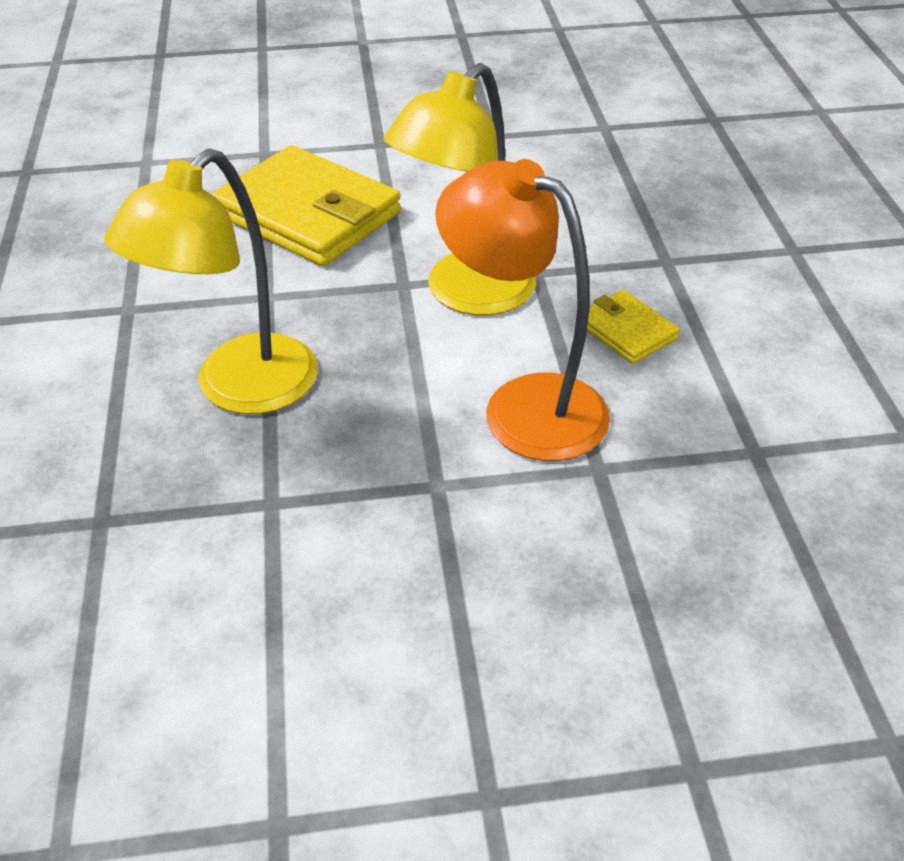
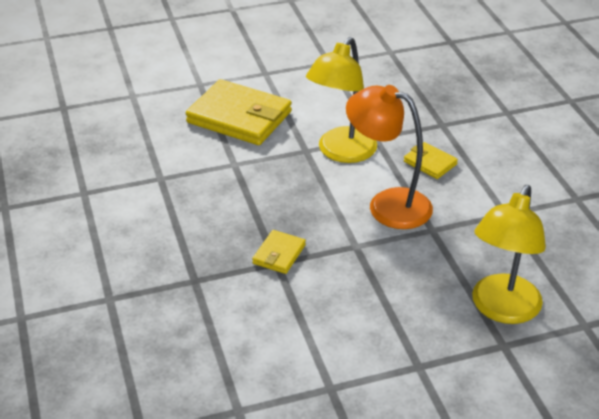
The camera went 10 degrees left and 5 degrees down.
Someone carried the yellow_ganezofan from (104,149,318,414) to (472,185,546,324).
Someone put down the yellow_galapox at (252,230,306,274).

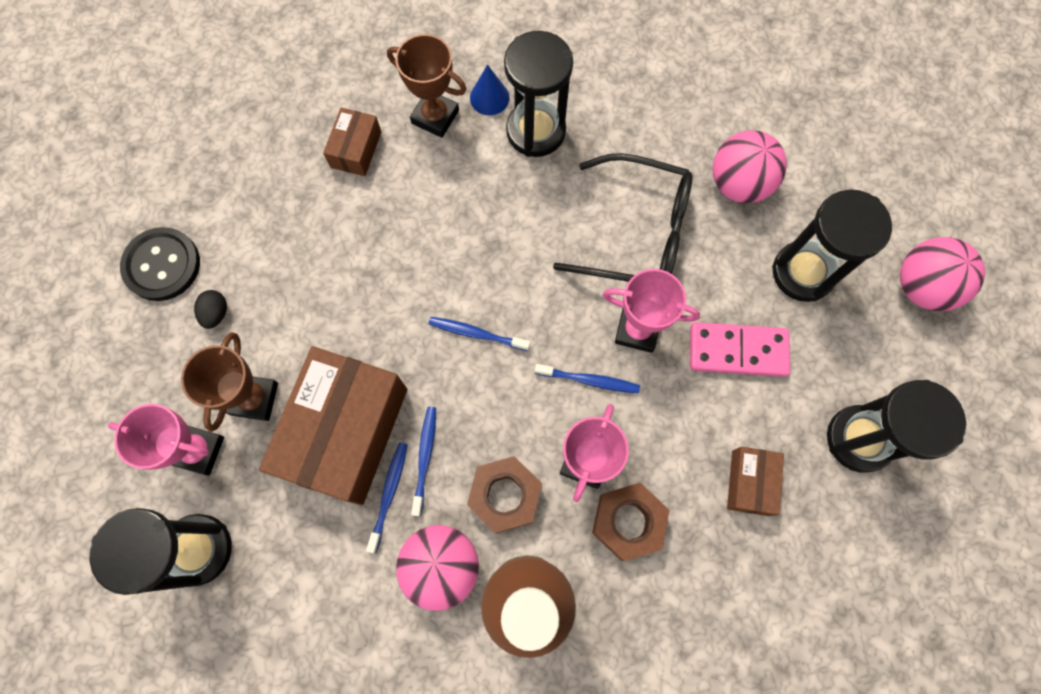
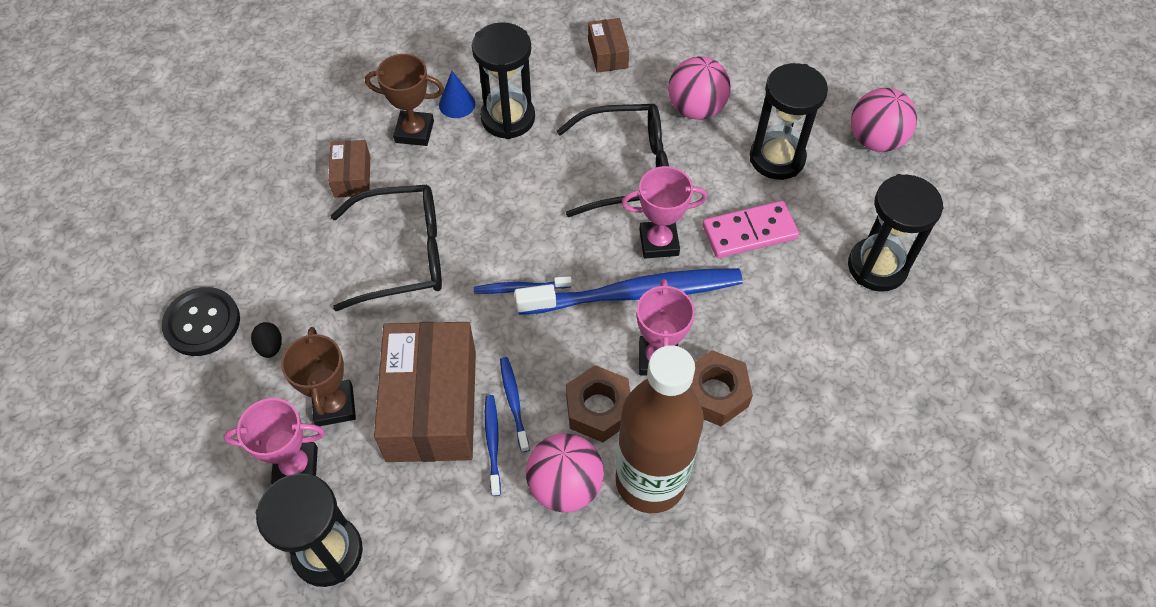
The camera went 20 degrees left and 15 degrees down.
Someone scaled the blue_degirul at (535,364,640,393) by 2.31.
Someone carried the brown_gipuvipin from (727,447,784,516) to (588,18,629,73).
Someone put down the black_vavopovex at (331,185,442,311).

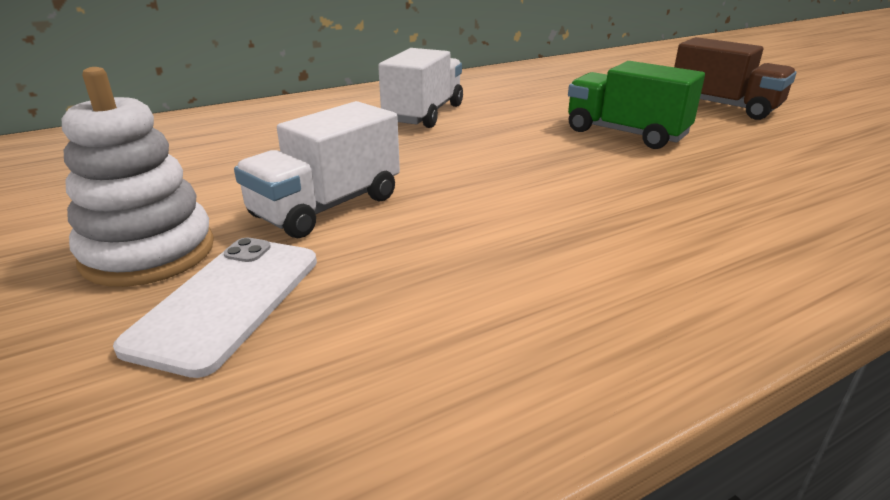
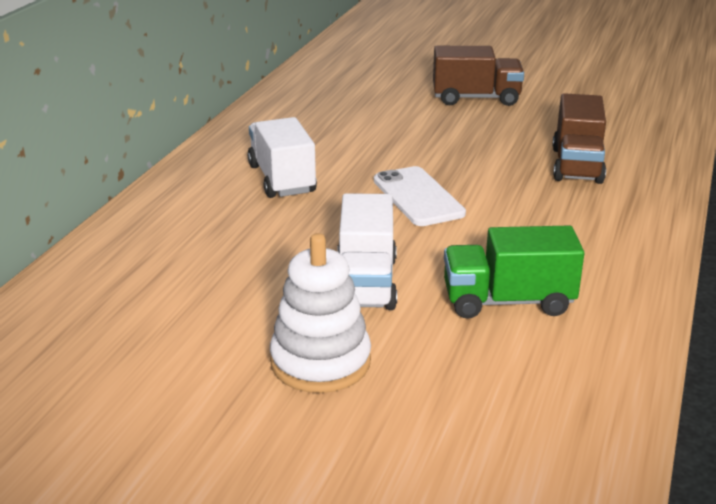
The camera went 40 degrees left and 0 degrees up.
Someone carried the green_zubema from (568,61,705,149) to (444,225,584,319).
Someone carried the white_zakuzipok from (113,238,317,378) to (374,166,466,226).
Someone put down the brown_zubema at (552,93,606,184).

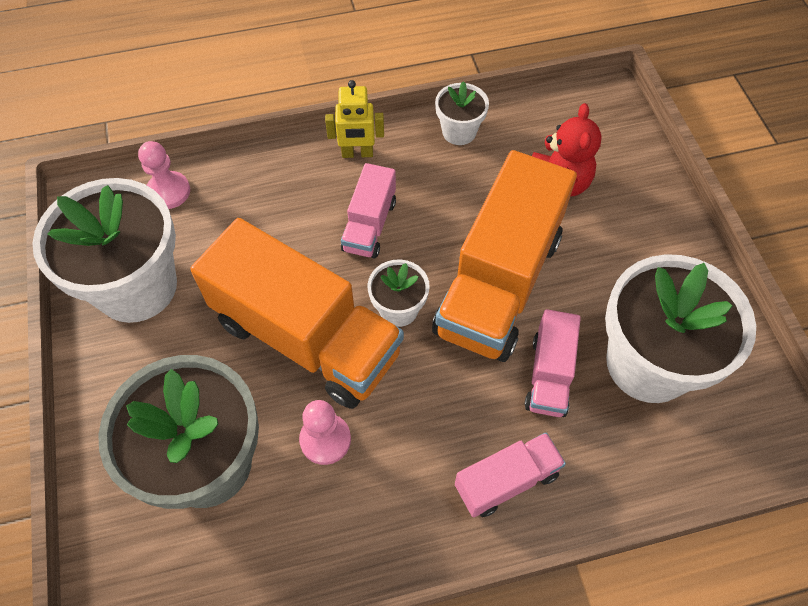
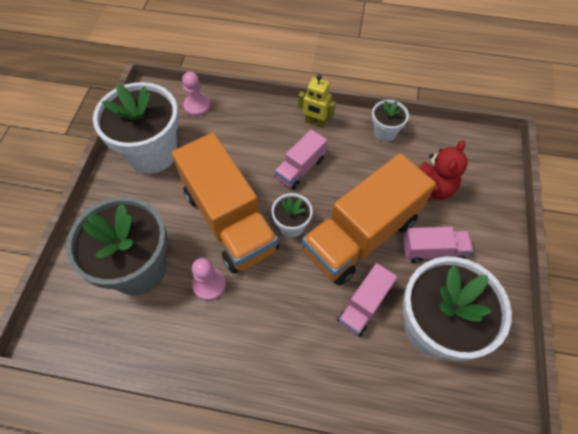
The camera went 25 degrees right and 0 degrees up.
Someone carried the pink_zubema from (455,433,566,518) to (403,227,473,263).

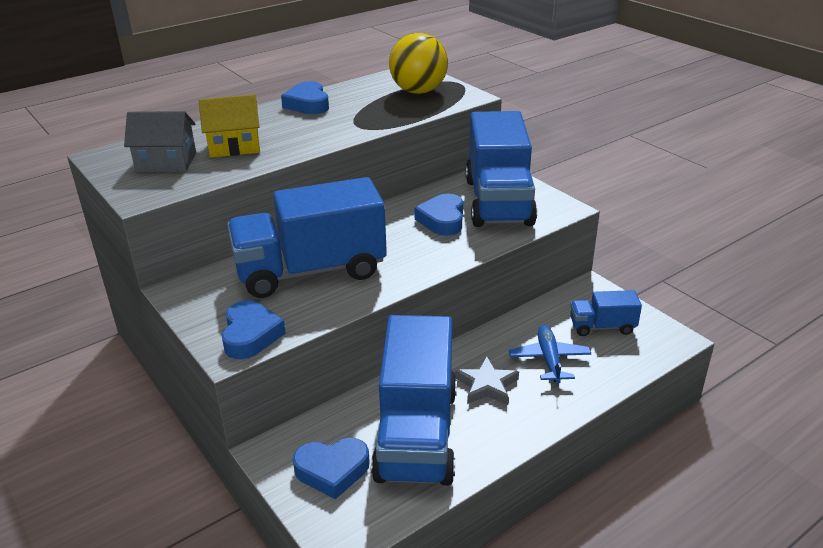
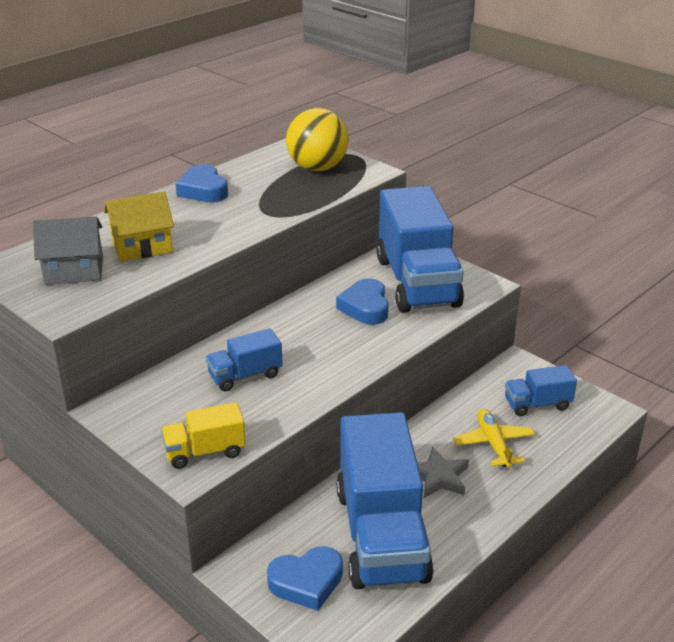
The camera went 10 degrees left and 0 degrees up.
Someone scaled the blue_zubema at (227,177,387,298) by 0.46.
Someone swapped the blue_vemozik at (222,300,286,359) for the yellow_zubema at (161,402,246,469).
Someone repainted the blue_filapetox at (509,325,591,383), which became the yellow_filapetox at (453,409,535,468).

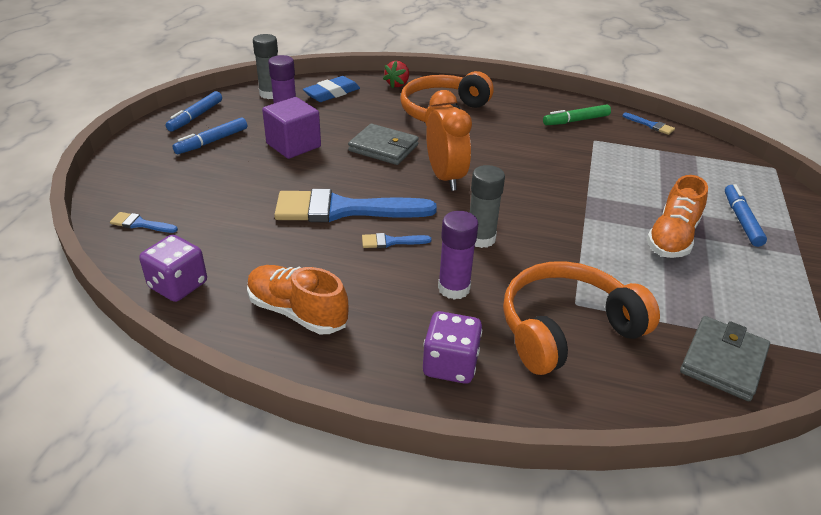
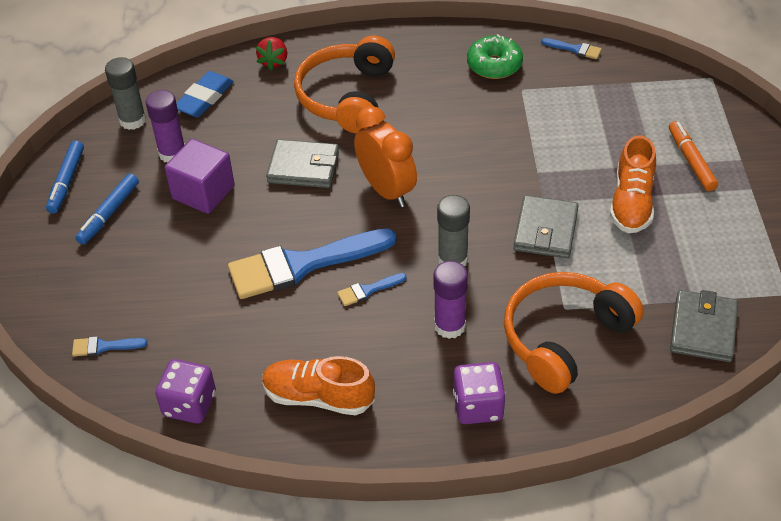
The camera went 15 degrees left and 10 degrees up.
Someone swapped the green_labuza at (543,105,611,125) for the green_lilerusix at (467,34,523,79).
Someone repainted the blue_labuza at (725,184,767,247), which became the orange_labuza at (669,121,718,191).
Someone put down the grey_galapox at (513,195,579,258).

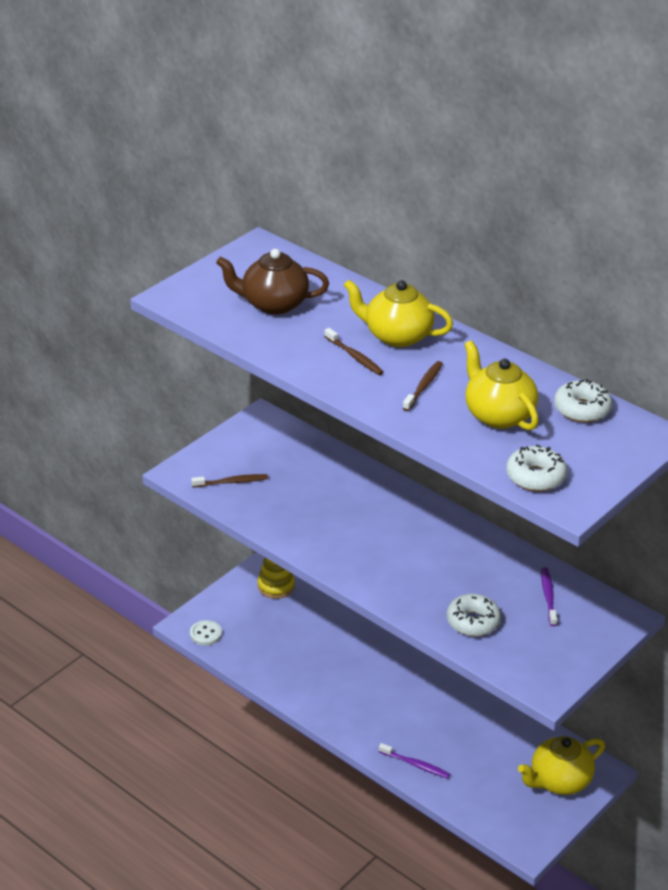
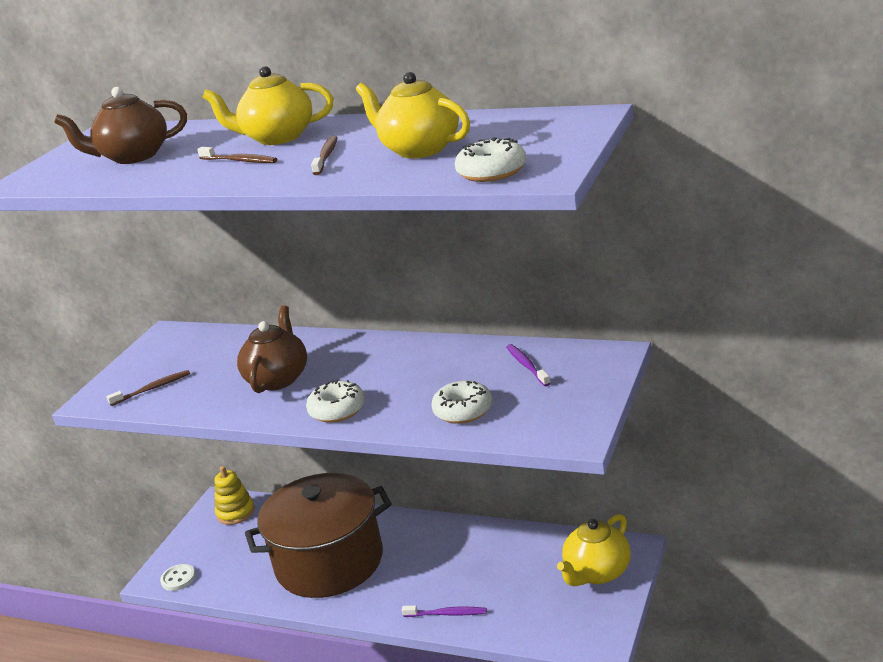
The camera went 15 degrees left and 10 degrees down.
Someone carried the white_lilerusix from (554,379,612,422) to (306,380,365,423).
Someone put down the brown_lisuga at (237,305,307,393).
Someone put down the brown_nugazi at (245,473,392,598).

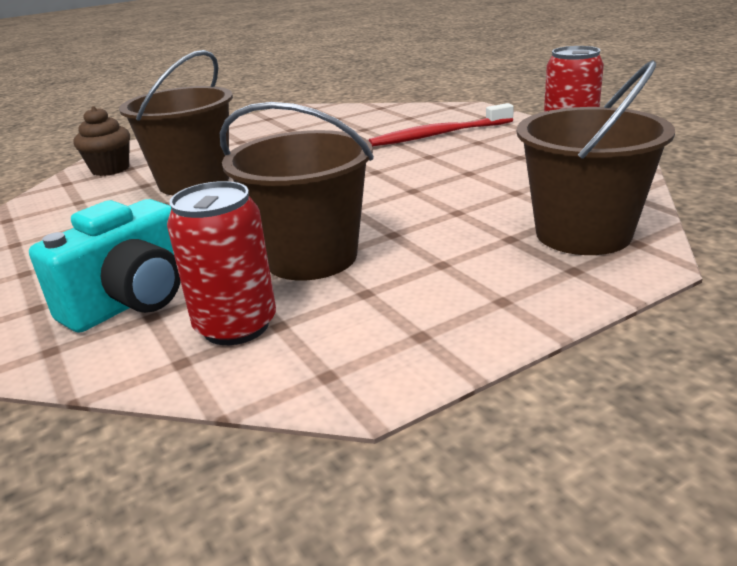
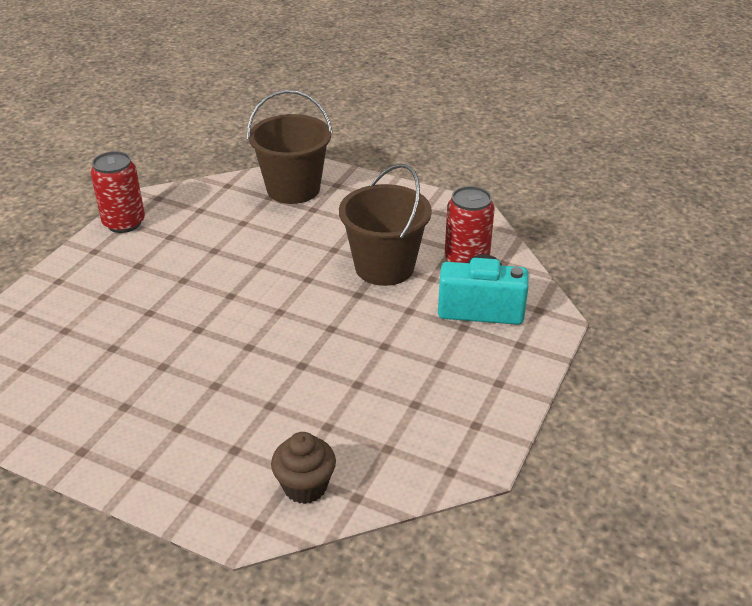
The camera went 125 degrees left and 10 degrees up.
Someone took away the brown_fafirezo at (119,50,233,195).
Someone took away the red_degirul at (369,103,514,147).

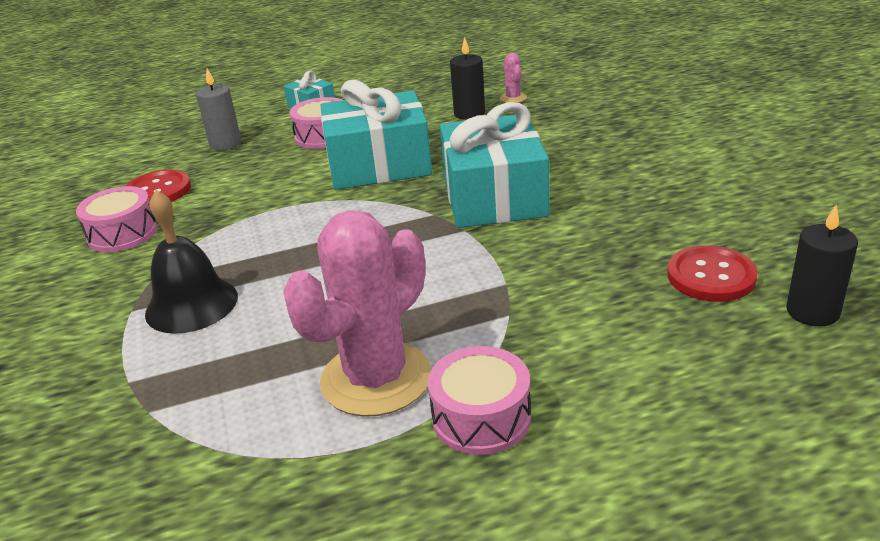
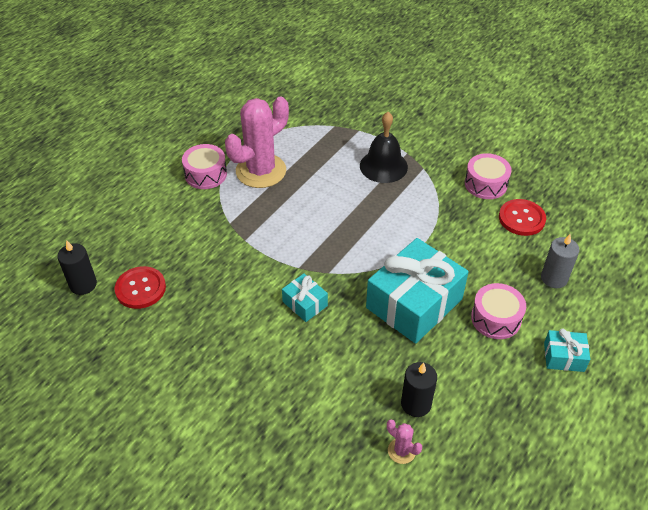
The camera went 140 degrees right and 15 degrees up.
Someone scaled the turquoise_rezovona at (440,102,550,228) by 0.47.
Someone rotated the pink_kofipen at (283,210,431,417) by 45 degrees clockwise.

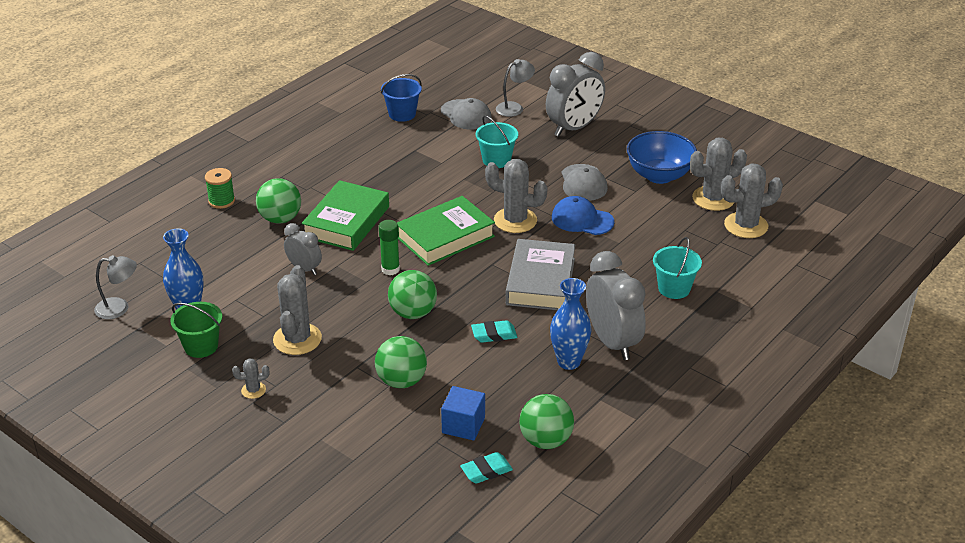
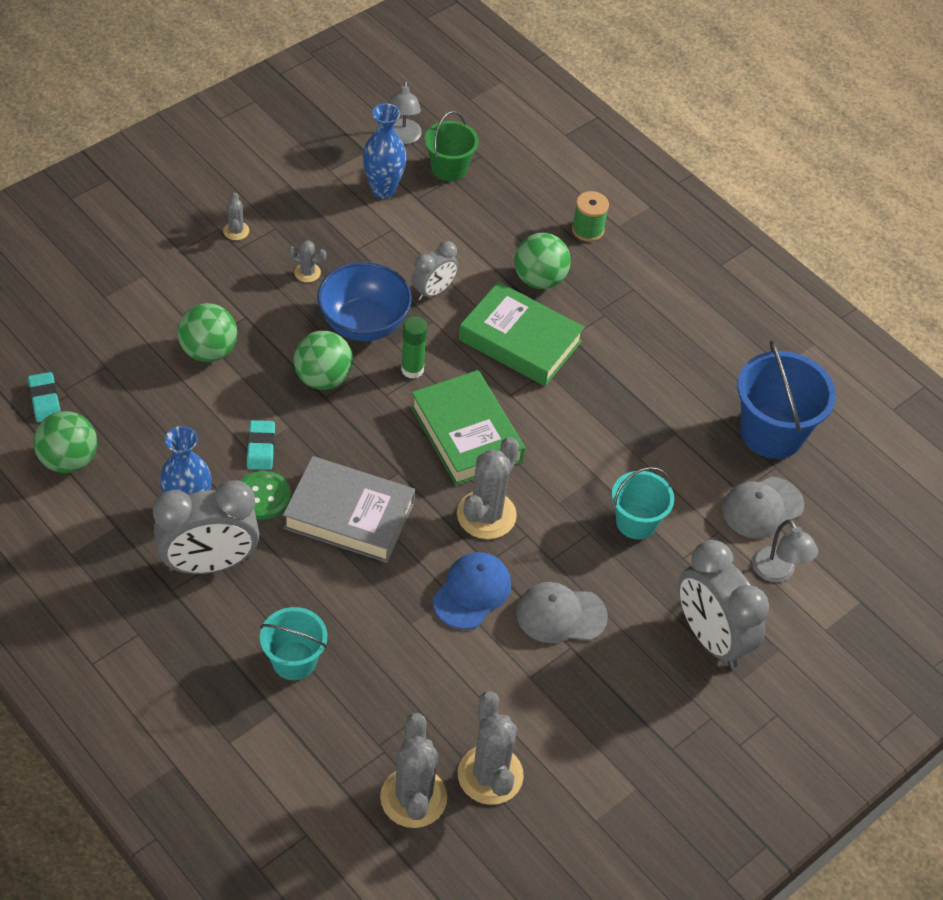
The camera went 95 degrees right and 15 degrees up.
Someone scaled the blue_fafirezo at (381,74,422,122) by 1.62.
Someone carried the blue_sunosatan from (627,131,697,184) to (317,262,412,341).
Someone scaled the grey_kofipen at (273,265,322,355) by 0.49.
Someone carried the green_fafirezo from (170,302,222,358) to (424,111,479,181).
Someone took away the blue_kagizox at (441,386,485,441).
Someone put down the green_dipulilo at (241,471,291,519).

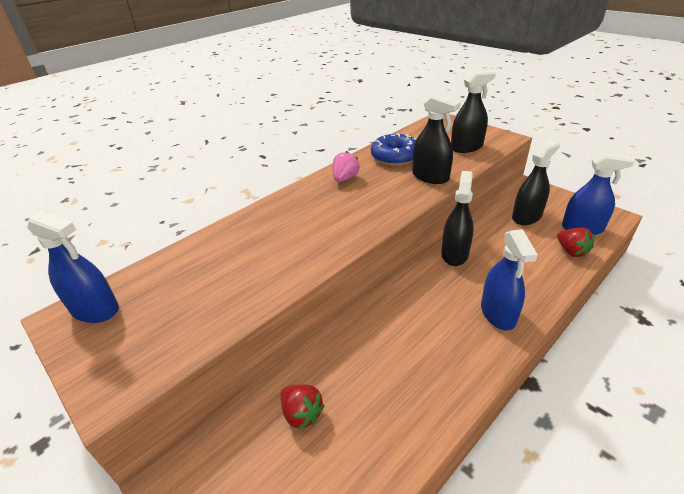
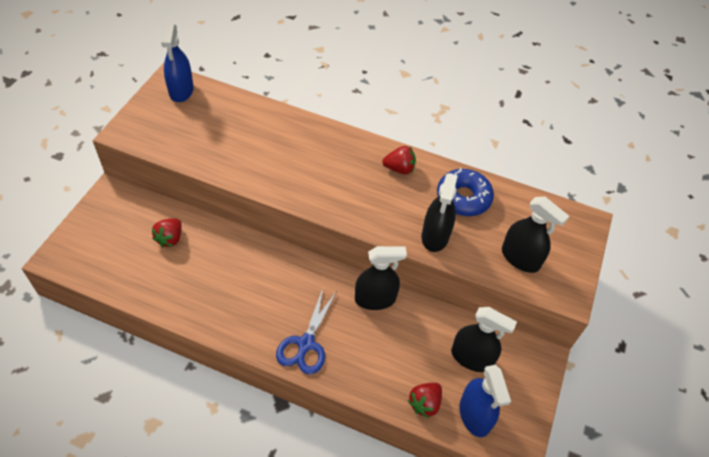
The camera went 60 degrees right and 15 degrees up.
Someone repainted the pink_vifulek at (333,151,360,182), which became the red_vifulek at (382,146,416,174).
Someone swapped the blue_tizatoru at (481,229,538,330) for the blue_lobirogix at (276,289,337,374).

